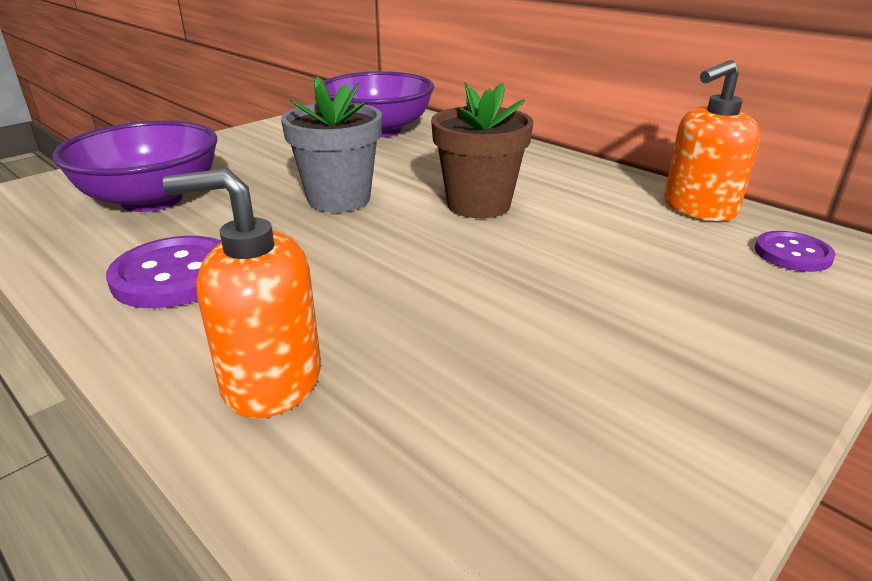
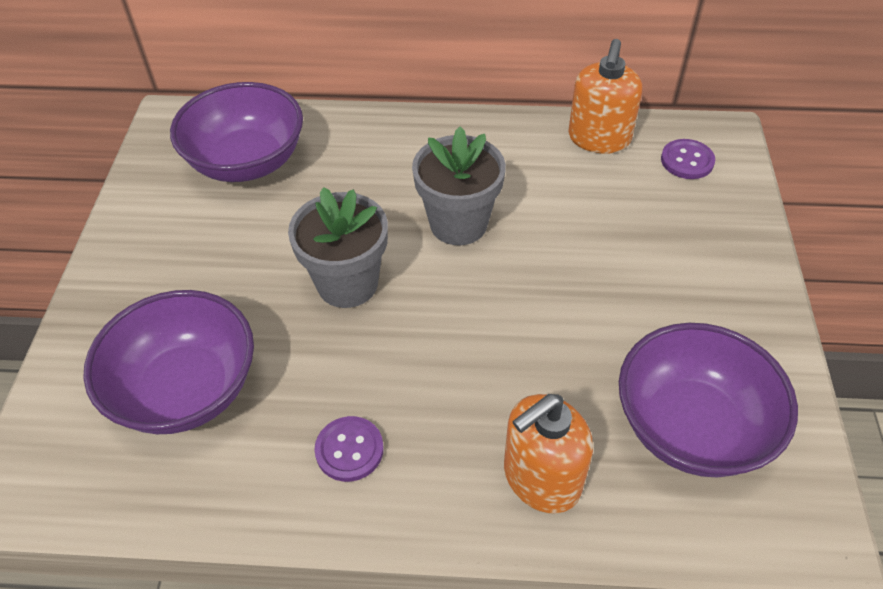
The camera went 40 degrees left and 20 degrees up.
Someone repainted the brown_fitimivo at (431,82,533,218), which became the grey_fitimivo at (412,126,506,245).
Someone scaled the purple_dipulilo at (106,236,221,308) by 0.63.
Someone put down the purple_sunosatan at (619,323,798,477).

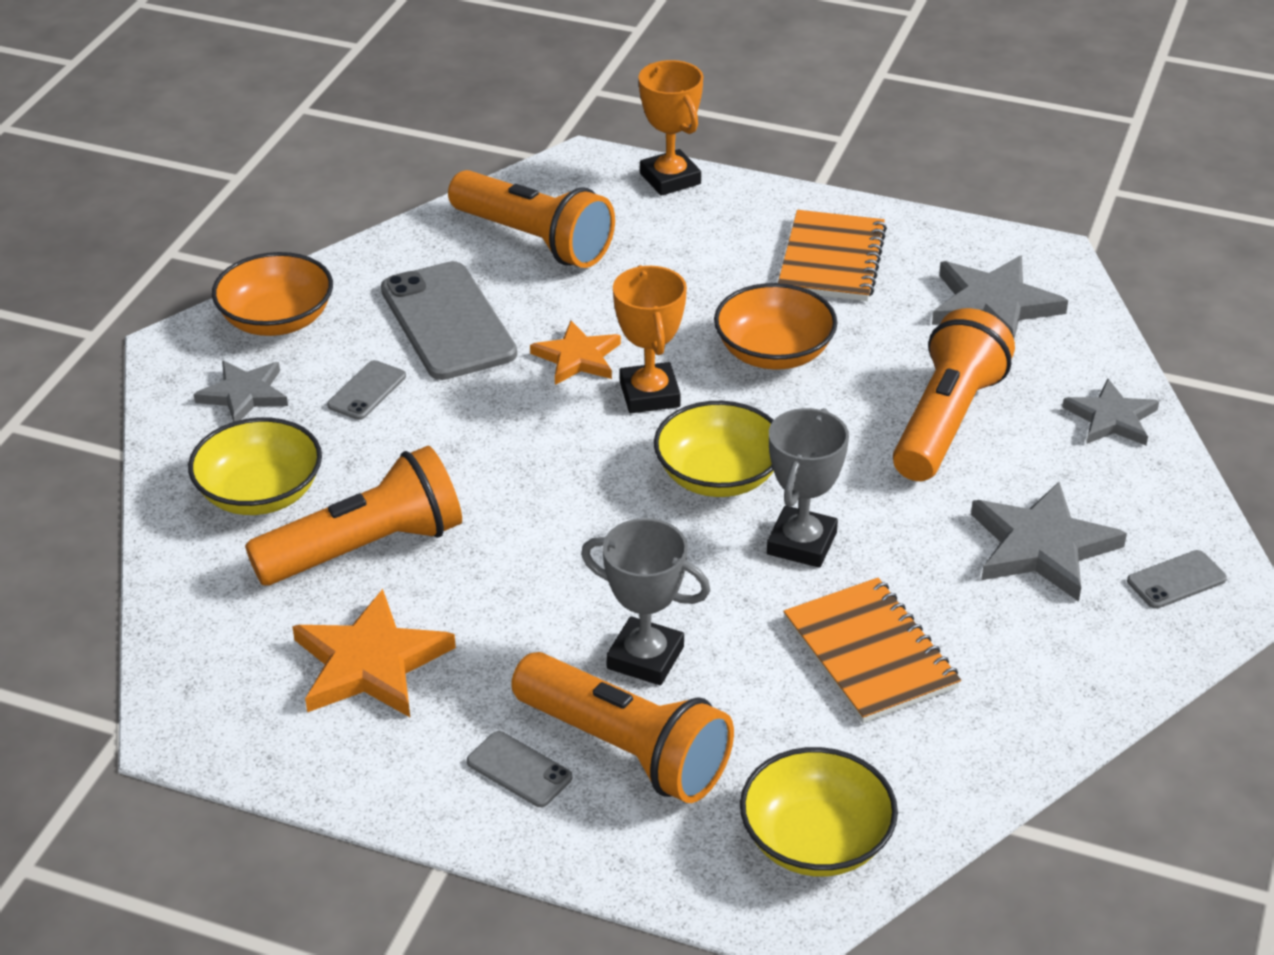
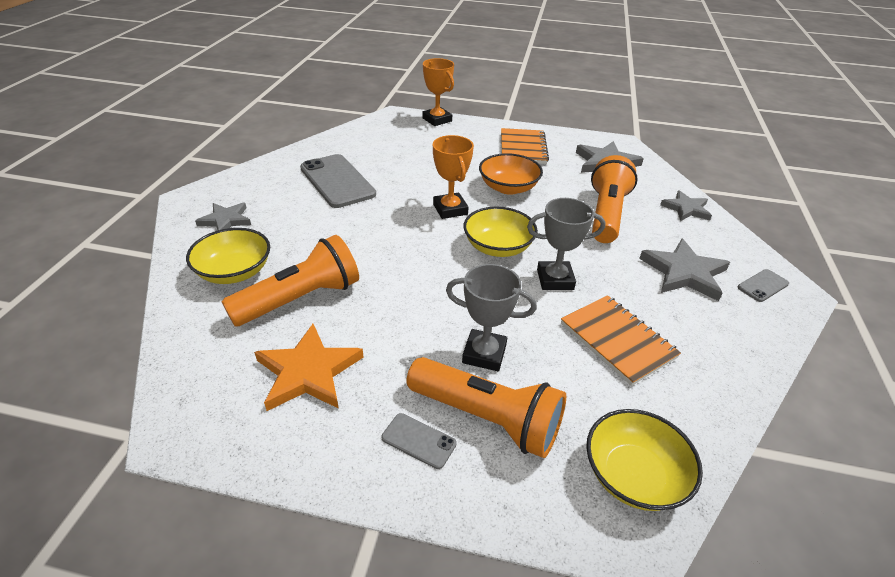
The camera went 10 degrees left and 0 degrees up.
Someone took away the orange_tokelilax at (448,170,615,268).
Someone took away the orange_sunosatan at (212,252,333,336).
Someone took away the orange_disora at (530,321,621,385).
Someone took away the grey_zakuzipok at (327,360,406,420).
Someone rotated the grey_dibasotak at (767,408,849,568) by 75 degrees clockwise.

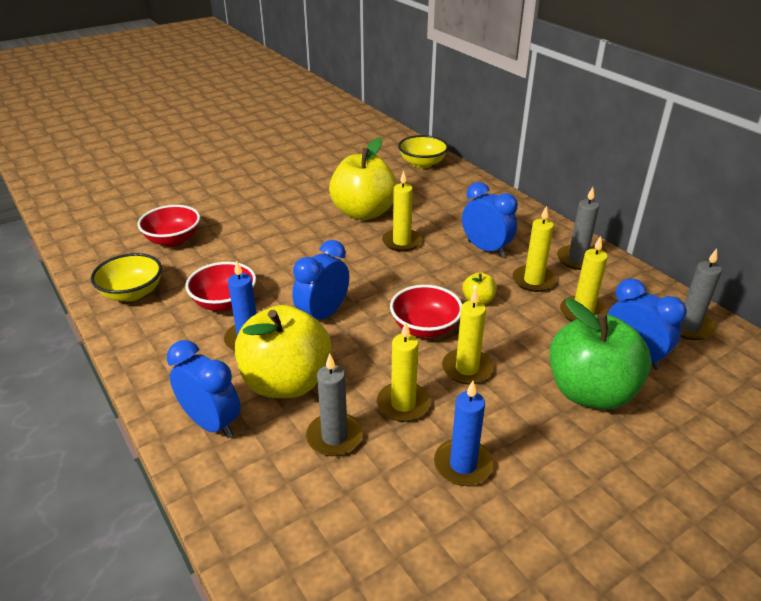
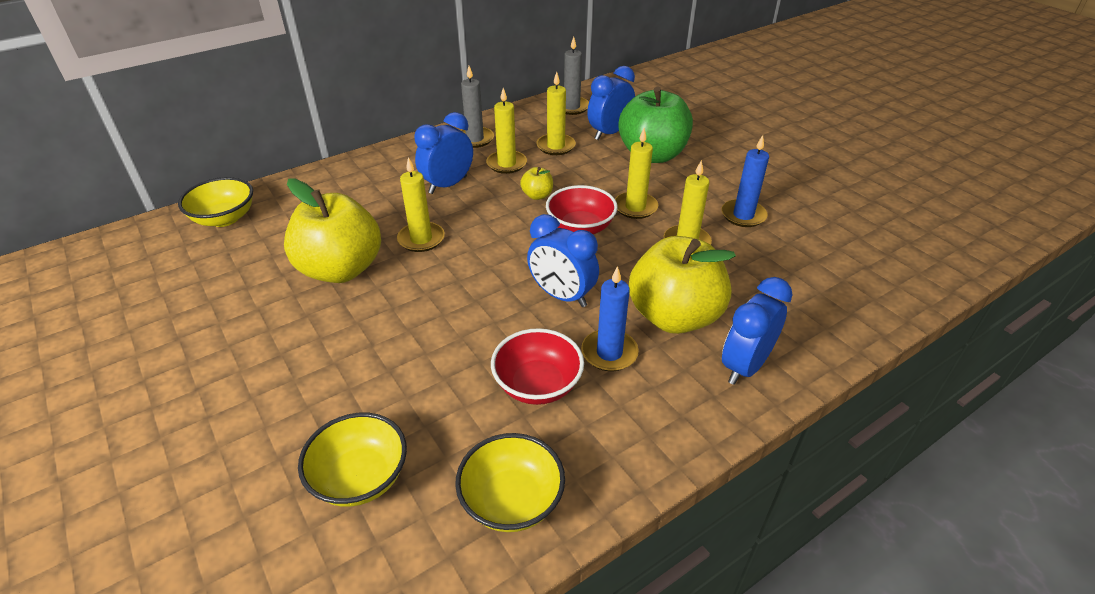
The camera went 90 degrees left and 5 degrees up.
Someone repainted the red_sunosatan at (137,205,200,247), which became the yellow_sunosatan at (298,413,407,507).
Someone took away the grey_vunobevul at (306,353,363,456).

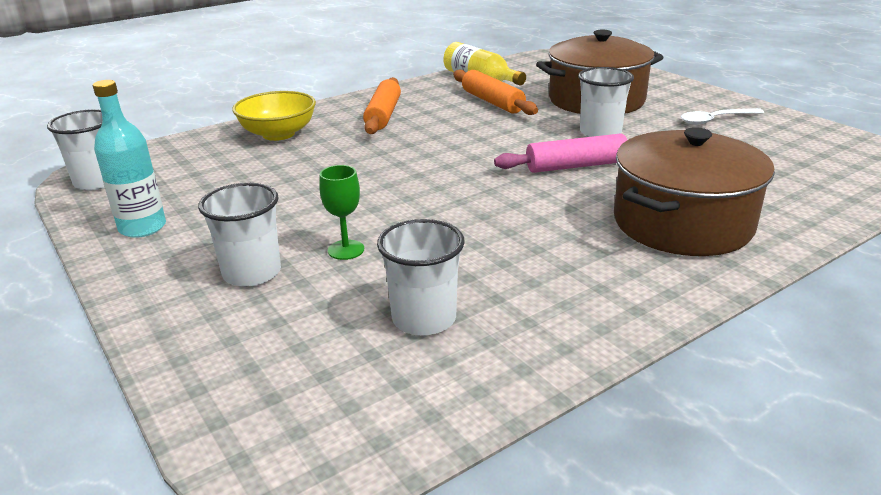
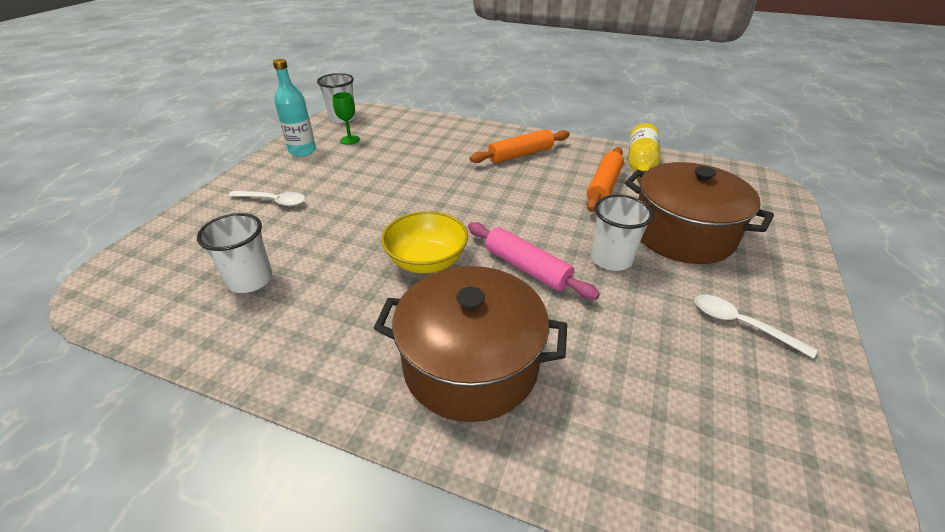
The camera went 55 degrees right and 10 degrees up.
Someone carried the yellow_sunosatan from (232,91,316,141) to (381,211,468,273).
Someone carried the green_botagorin from (319,165,364,260) to (332,92,360,145).
Someone swapped the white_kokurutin at (198,183,281,287) for the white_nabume at (228,191,305,207).

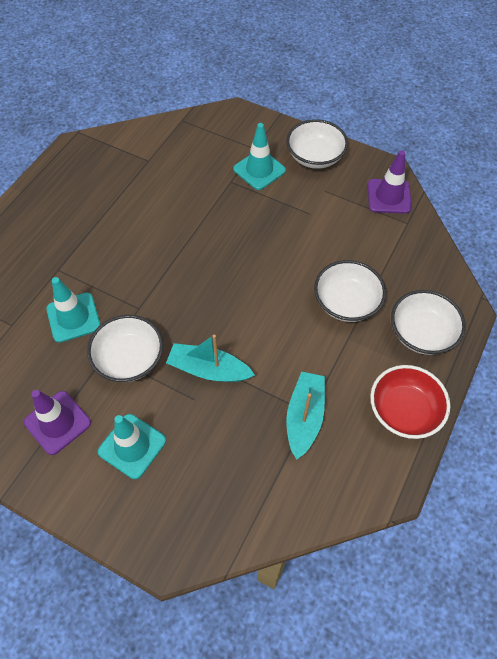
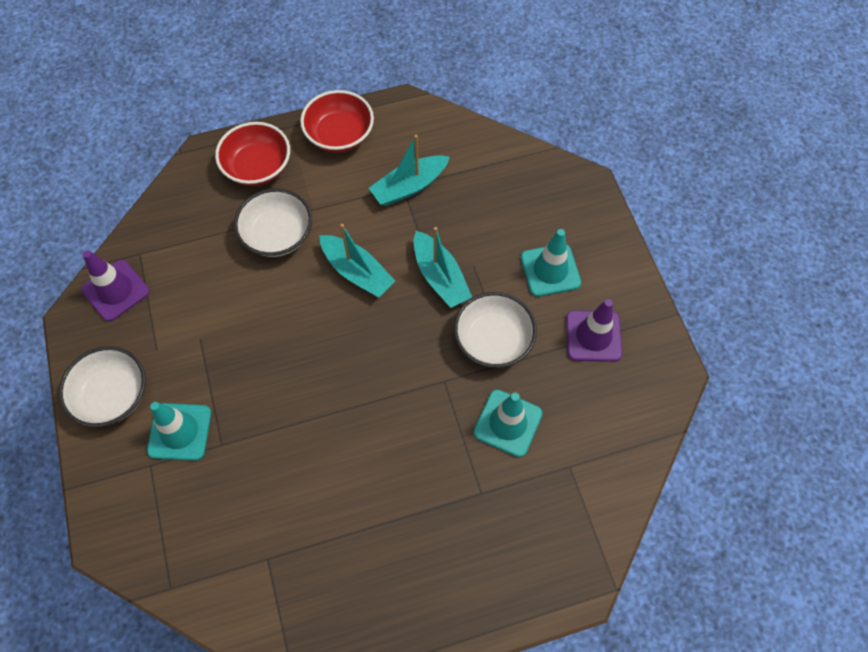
The camera went 135 degrees left and 5 degrees up.
Someone repainted the white_sunosatan at (391,290,466,355), which became the red_sunosatan at (215,122,290,186).
Someone put down the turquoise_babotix at (319,224,395,298).

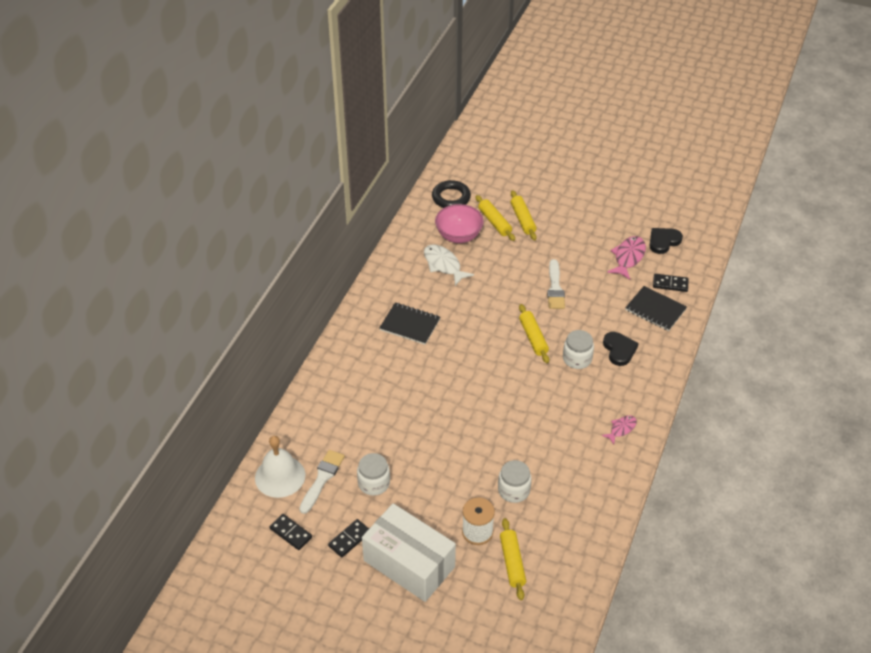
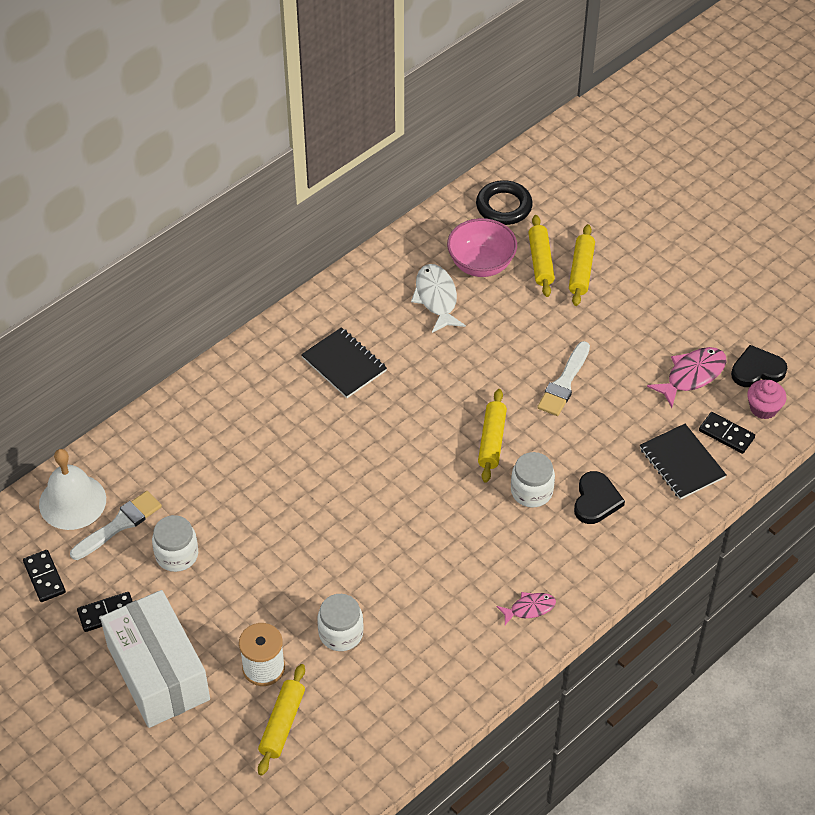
The camera went 25 degrees right and 5 degrees up.
Someone put down the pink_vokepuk at (747,380,786,419).

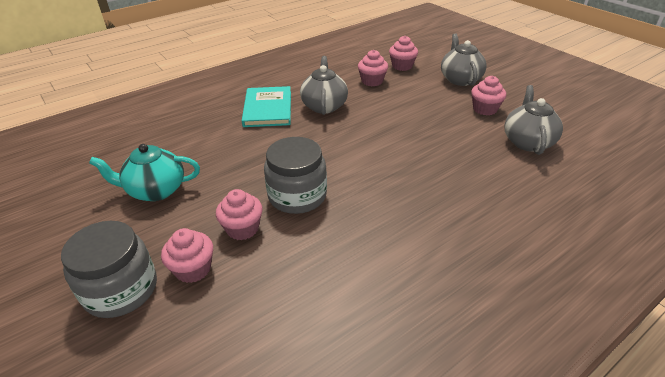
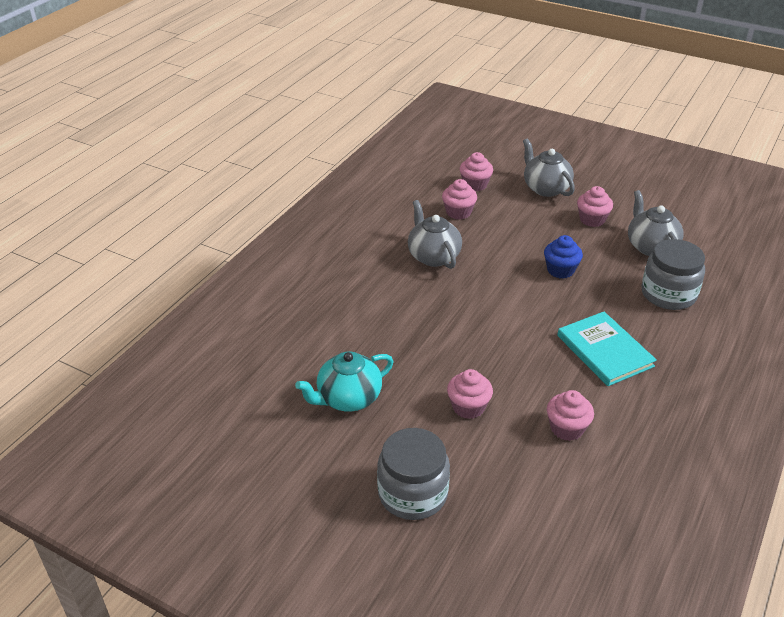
The camera went 25 degrees left and 0 degrees up.
Someone carried the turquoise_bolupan from (242,86,291,127) to (557,312,657,386).
Someone carried the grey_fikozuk from (264,137,327,214) to (641,239,705,310).
Someone carried the pink_vokepuk from (161,228,213,283) to (547,390,594,441).
Someone put down the blue_vokepuk at (544,235,583,279).

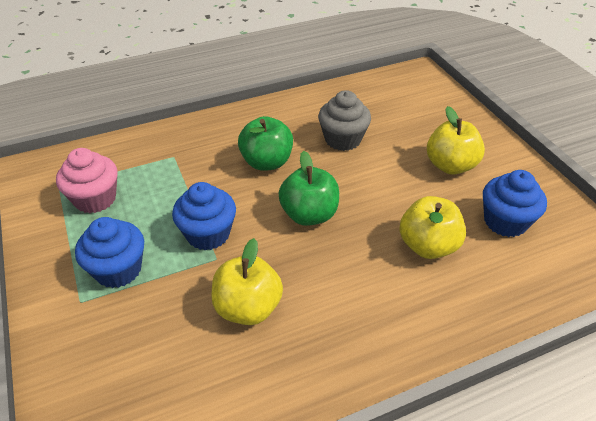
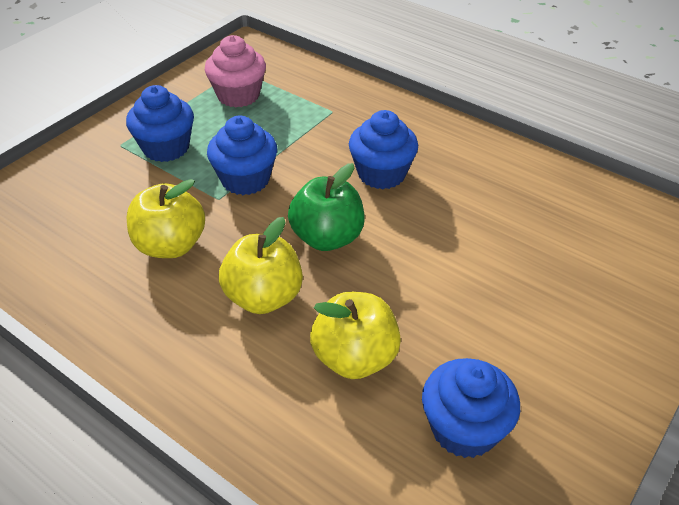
The camera went 60 degrees right and 0 degrees up.
Someone took away the grey_vokepuk at (318,90,371,151).
Someone carried the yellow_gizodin from (427,106,485,175) to (219,217,303,314).
Someone swapped the green_gizodin at (238,116,293,171) for the blue_vokepuk at (349,110,418,189).

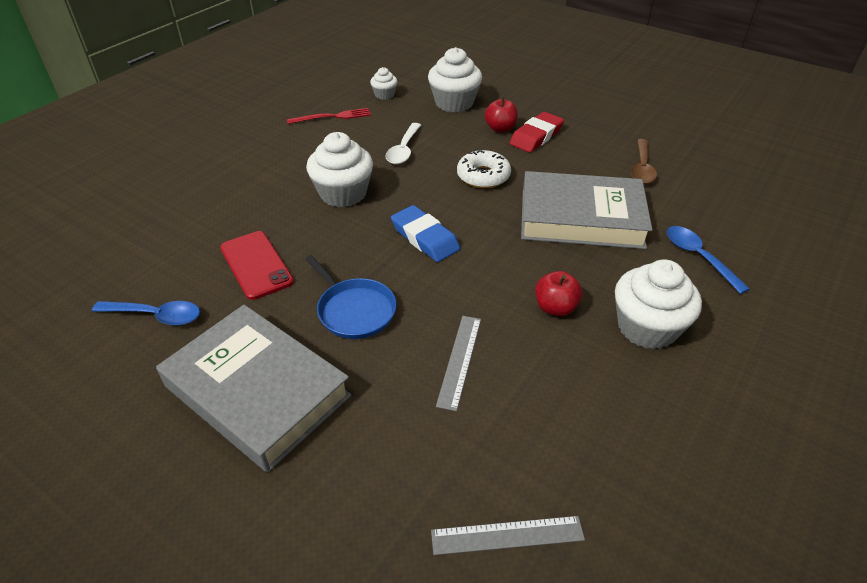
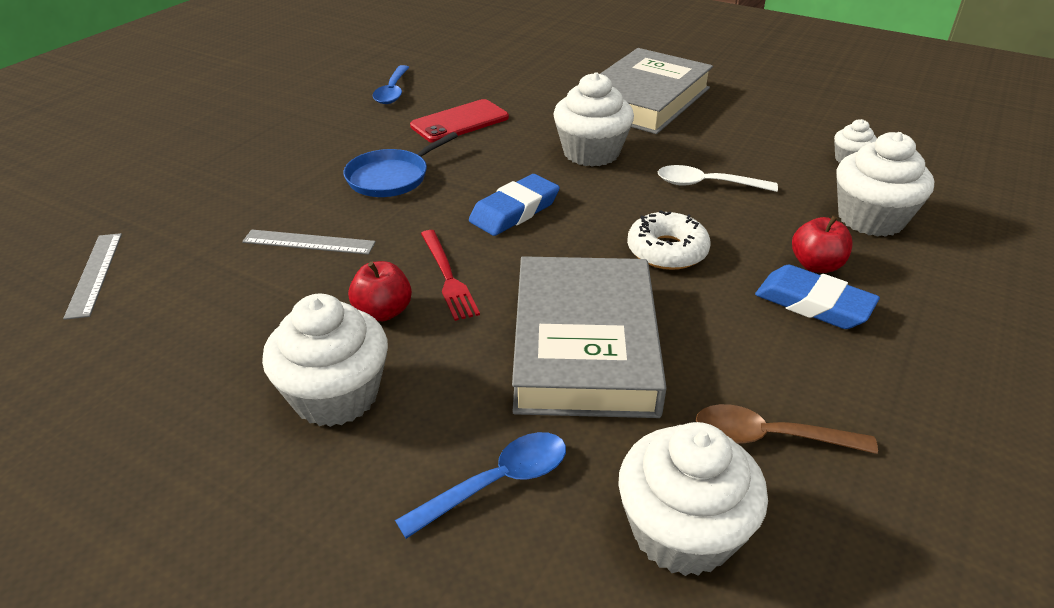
The camera went 85 degrees right and 5 degrees down.
Someone carried the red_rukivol from (287,108,371,124) to (421,230,480,321).
Someone repainted the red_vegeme at (509,112,564,153), which became the blue_vegeme at (755,265,880,329).
Someone carried the grey_bolupan from (156,305,352,472) to (600,48,713,134).
Someone put down the white_vokepuk at (618,422,768,576).

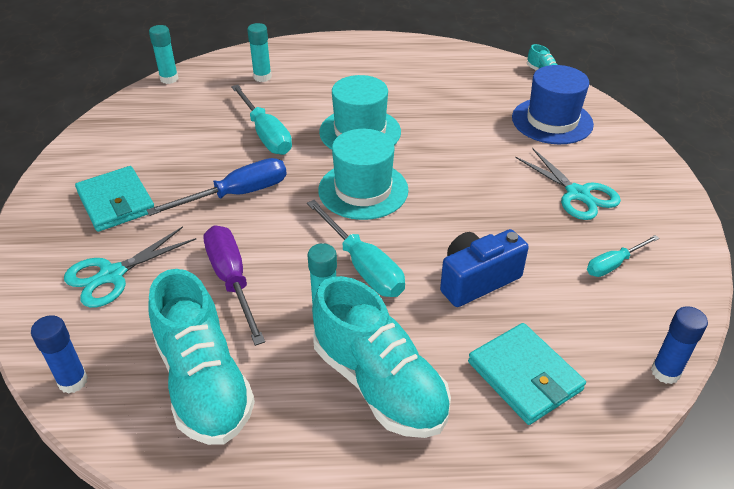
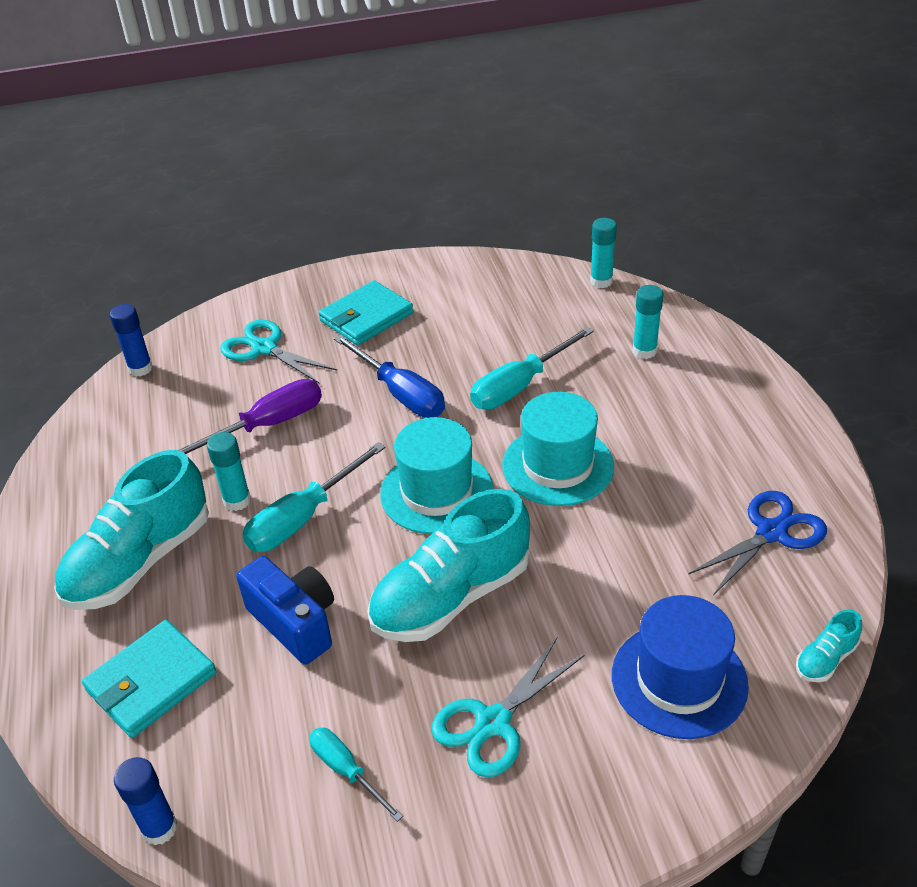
The camera went 80 degrees right and 0 degrees up.
Someone carried the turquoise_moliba from (148,269,255,445) to (367,489,530,642).
Someone put down the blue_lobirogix at (688,491,827,595).

